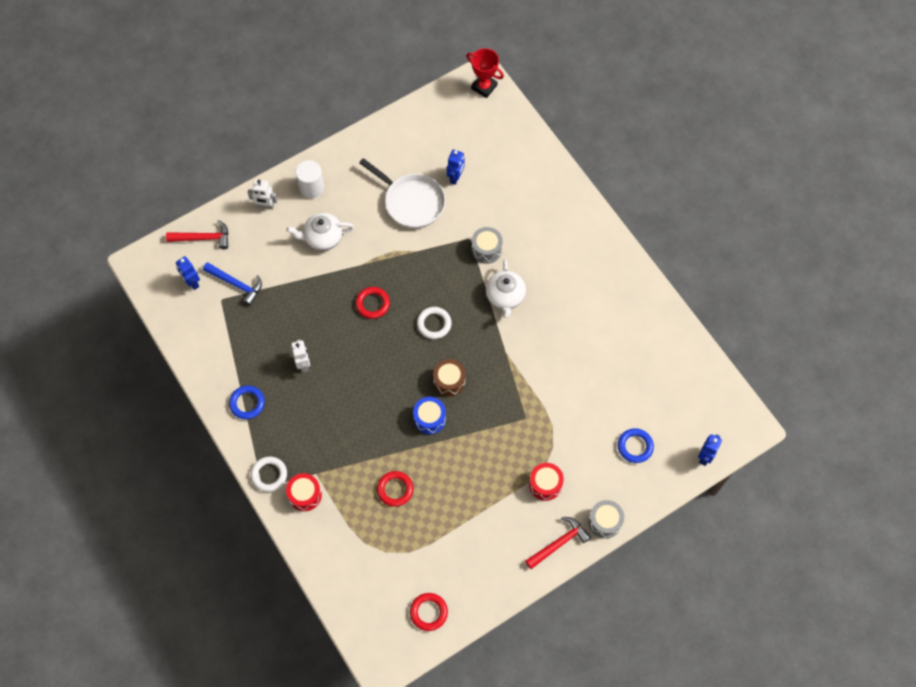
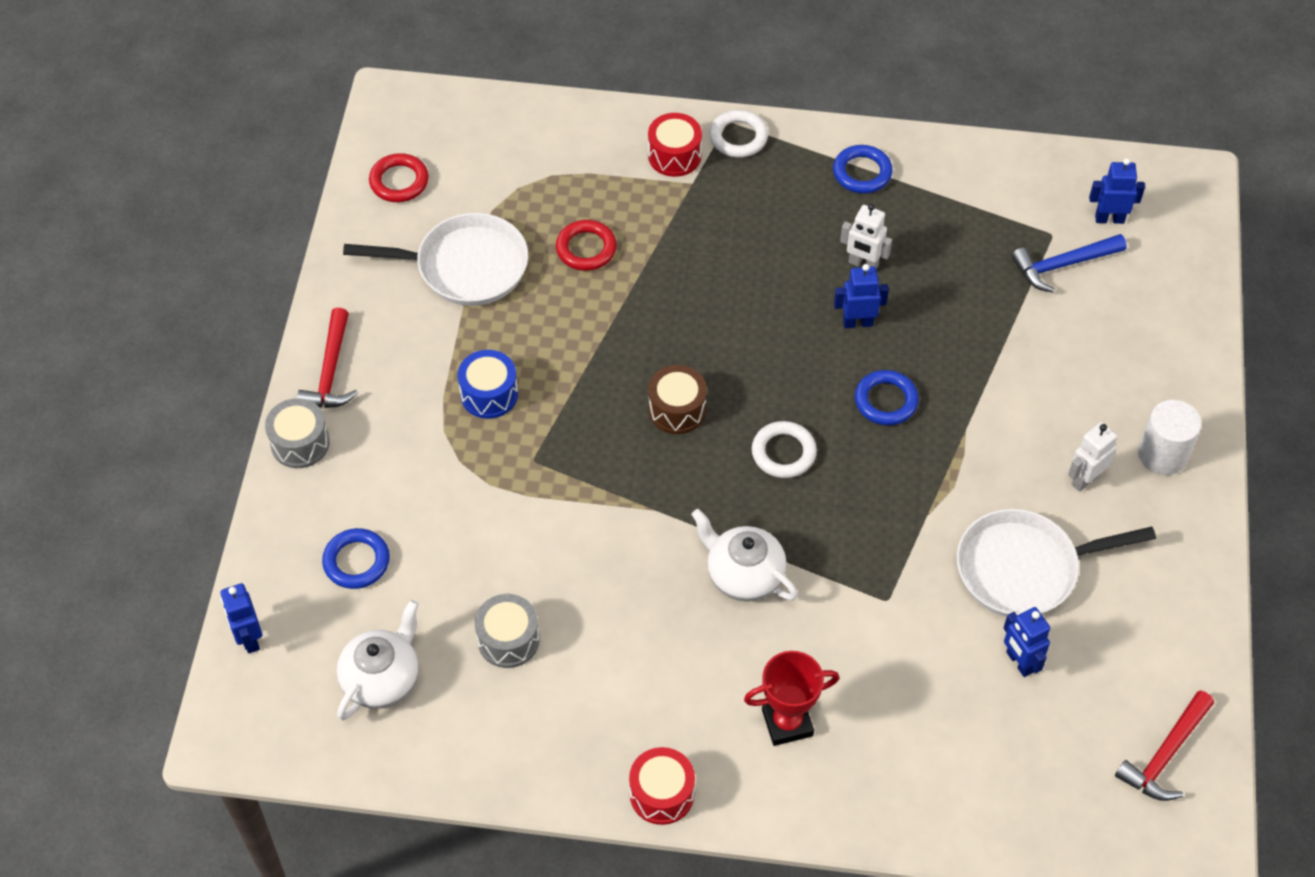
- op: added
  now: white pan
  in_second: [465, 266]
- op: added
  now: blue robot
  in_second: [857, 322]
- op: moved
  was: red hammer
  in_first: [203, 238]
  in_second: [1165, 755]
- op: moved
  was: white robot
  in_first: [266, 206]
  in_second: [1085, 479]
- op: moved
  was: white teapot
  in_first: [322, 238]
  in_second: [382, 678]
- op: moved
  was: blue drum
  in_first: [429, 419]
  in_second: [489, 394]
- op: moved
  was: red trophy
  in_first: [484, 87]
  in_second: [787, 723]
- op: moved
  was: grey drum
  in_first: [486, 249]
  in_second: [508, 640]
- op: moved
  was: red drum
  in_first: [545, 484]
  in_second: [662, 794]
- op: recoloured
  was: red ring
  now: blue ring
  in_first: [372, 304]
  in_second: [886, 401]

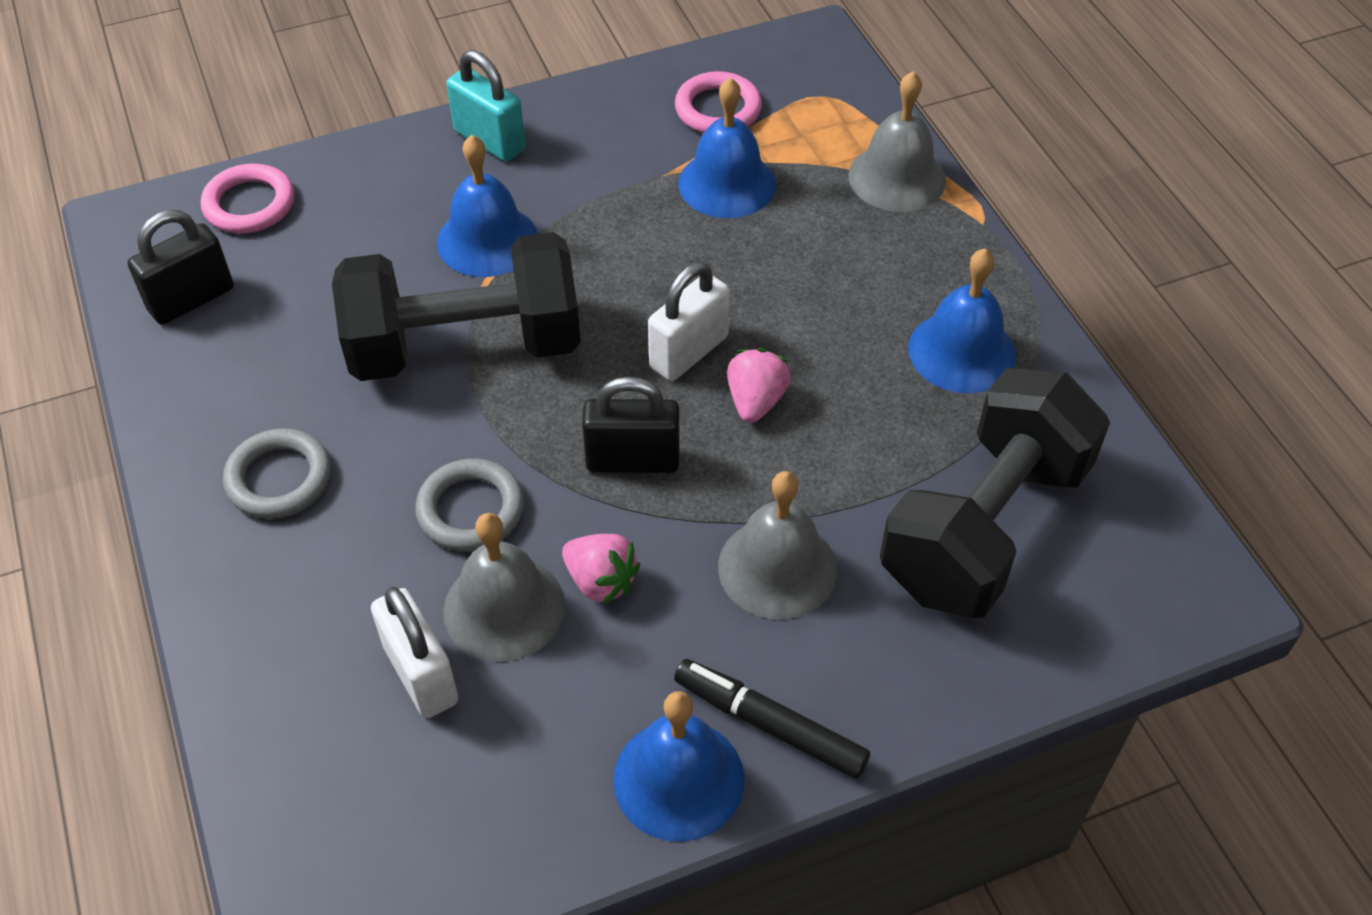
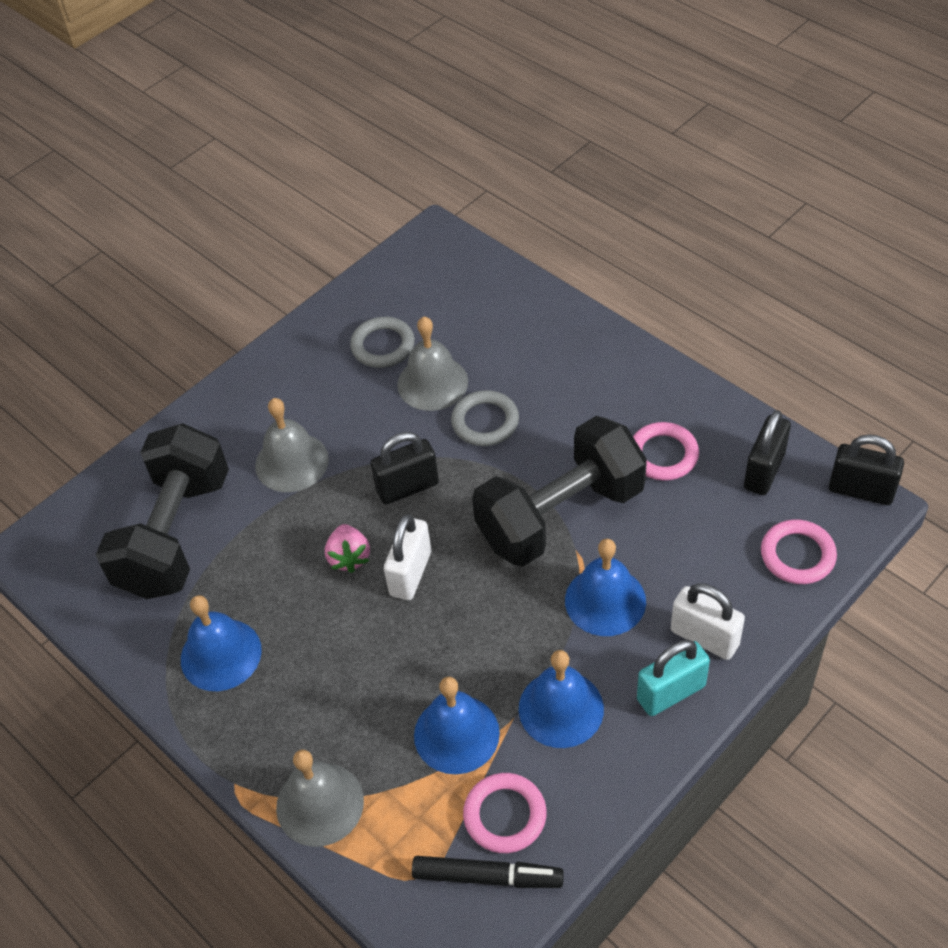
- op: removed
  was: pink strawberry
  in_first: [601, 581]
- op: added
  now: pink ring
  in_second: [663, 455]
- op: added
  now: black padlock
  in_second: [861, 490]
- op: moved
  was: grey ring
  in_first: [279, 478]
  in_second: [383, 346]
- op: moved
  was: white padlock
  in_first: [421, 675]
  in_second: [704, 637]
- op: moved
  was: blue bell
  in_first: [679, 779]
  in_second: [561, 708]
- op: moved
  was: black marker
  in_first: [770, 724]
  in_second: [487, 877]
- op: turned
  was: turquoise padlock
  in_first: [489, 140]
  in_second: [671, 693]
  clockwise: -45

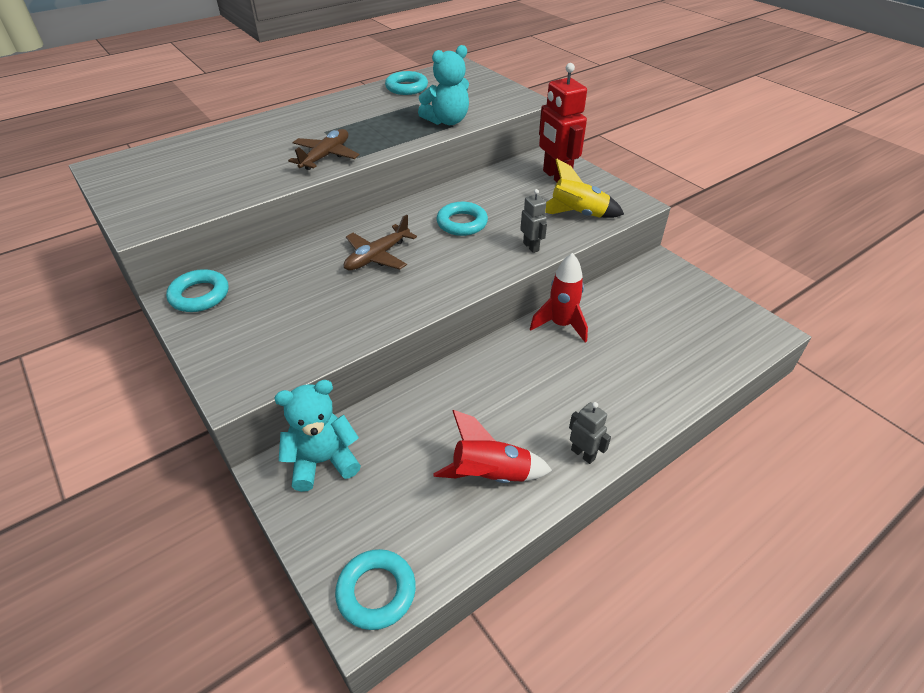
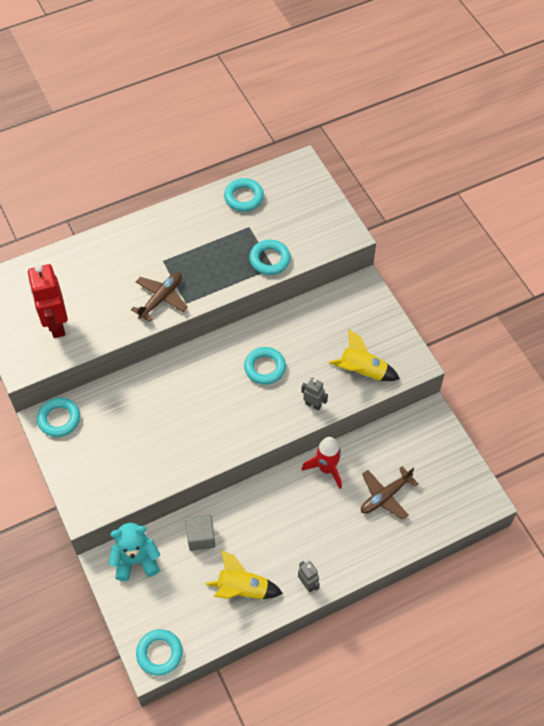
- op: added
  now: grey cube
  in_second: [201, 537]
- op: moved
  was: brown plane
  in_first: [377, 256]
  in_second: [385, 496]
- op: moved
  was: red robot
  in_first: [556, 177]
  in_second: [56, 324]
- op: replaced
  was: turquoise teddy bear
  now: turquoise ring
  in_first: [447, 121]
  in_second: [270, 260]
- op: recoloured
  was: red rocket
  now: yellow rocket
  in_first: [490, 475]
  in_second: [242, 589]
- op: turned
  was: grey robot
  in_first: [531, 247]
  in_second: [313, 404]
  clockwise: -45

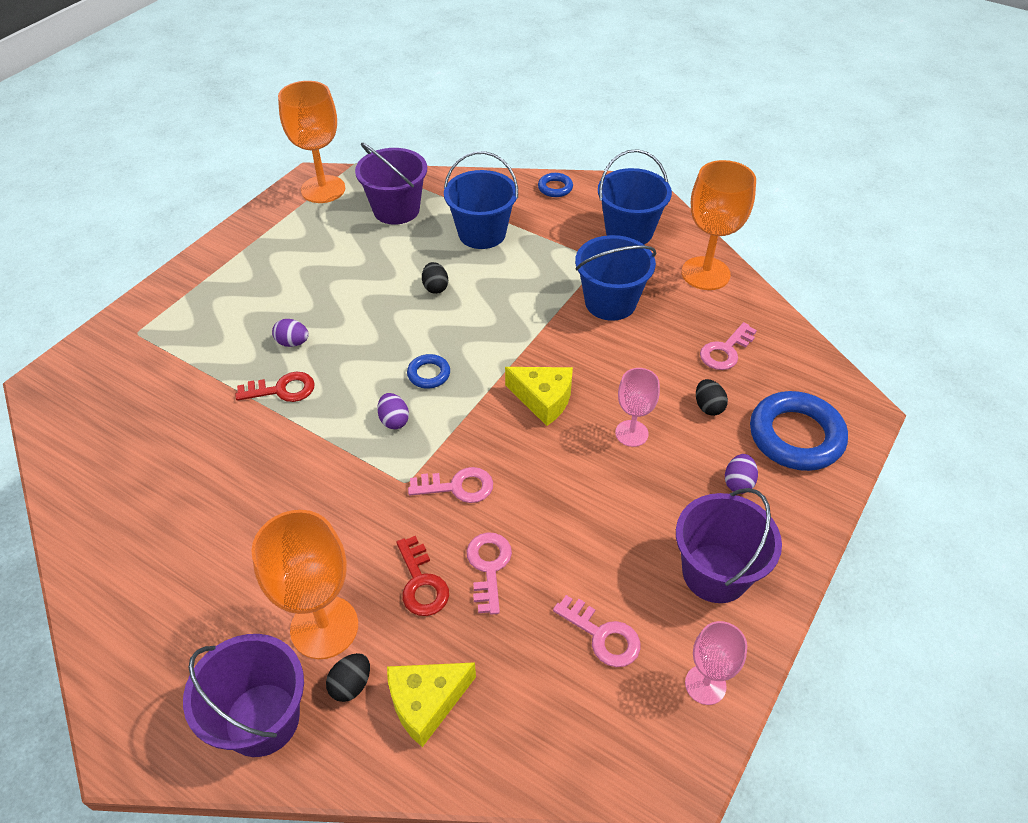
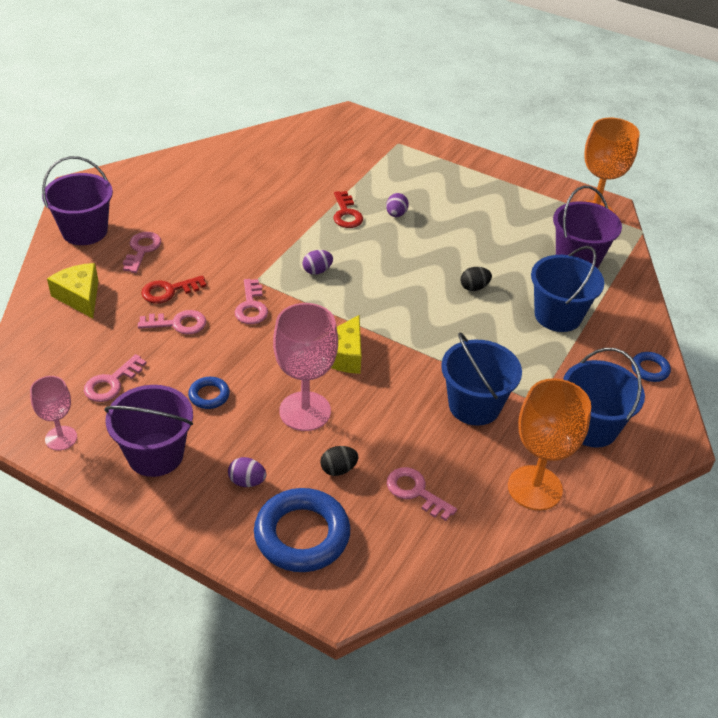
- op: removed
  was: black egg
  in_first: [351, 684]
- op: moved
  was: blue ring
  in_first: [429, 374]
  in_second: [209, 395]
- op: replaced
  was: orange goblet
  now: pink key
  in_first: [324, 627]
  in_second: [142, 250]
- op: resized
  was: pink goblet
  in_first: [631, 433]
  in_second: [305, 411]
  ratio: 1.72

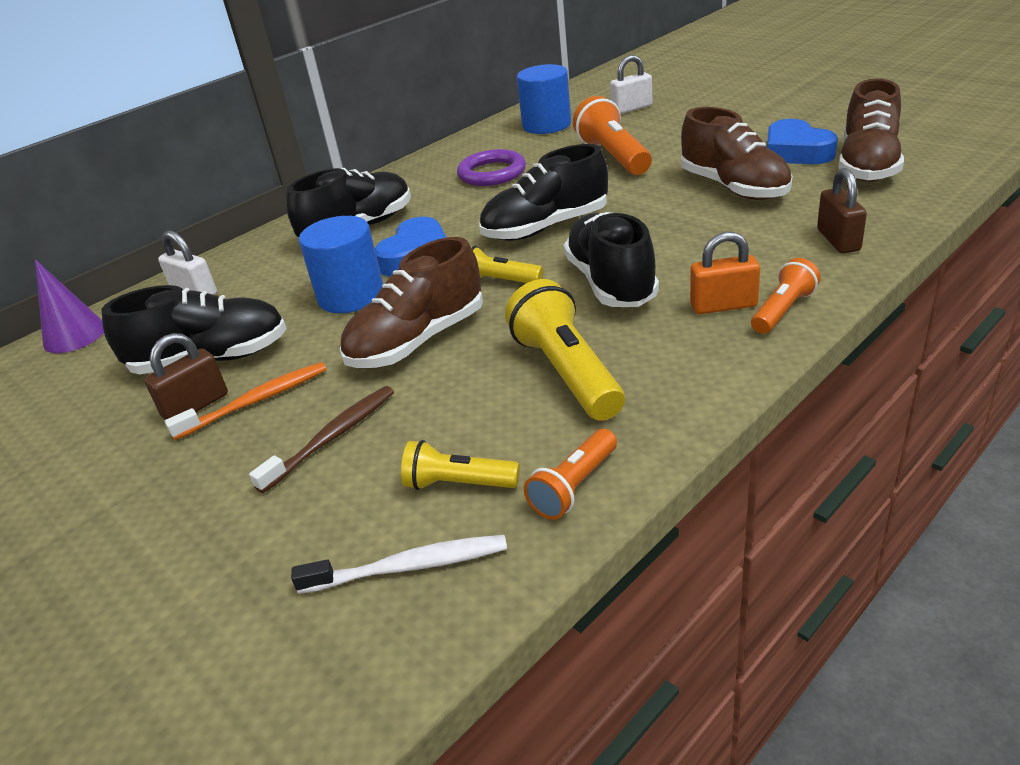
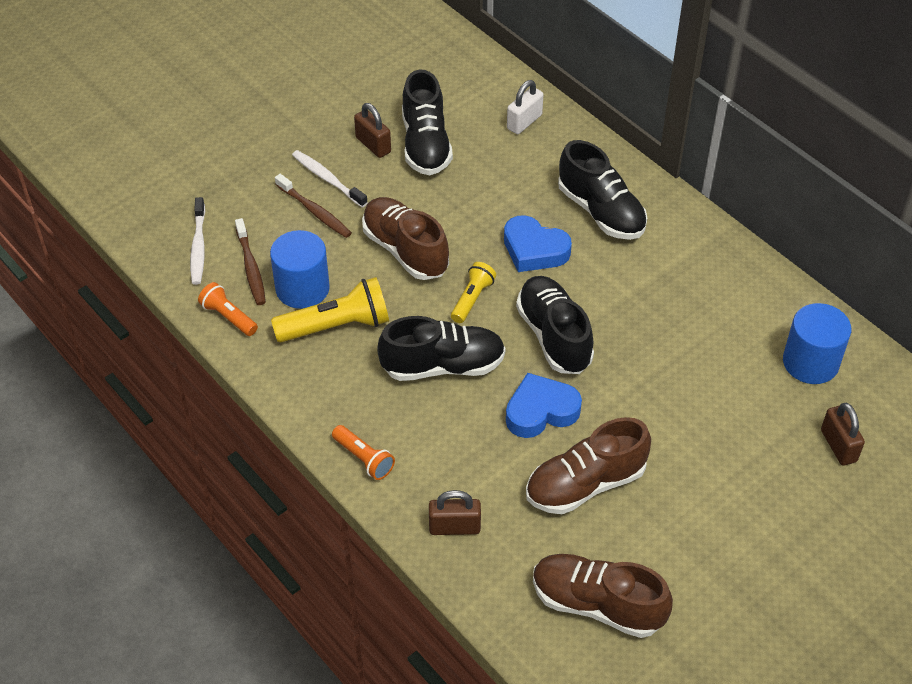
- op: removed
  was: purple cone
  in_first: [75, 335]
- op: removed
  was: orange toothbrush
  in_first: [255, 401]
- op: removed
  was: purple ring
  in_first: [492, 173]
- op: removed
  was: orange flashlight
  in_first: [613, 157]
- op: removed
  was: orange padlock
  in_first: [723, 305]
- op: added
  now: white toothbrush
  in_second: [327, 179]
- op: moved
  was: blue cylinder
  in_first: [351, 296]
  in_second: [302, 288]
- op: moved
  was: blue heart
  in_first: [796, 152]
  in_second: [541, 411]
- op: replaced
  was: yellow flashlight
  now: brown toothbrush
  in_first: [458, 484]
  in_second: [251, 267]
- op: recoloured
  was: white padlock
  now: brown padlock
  in_first: [631, 108]
  in_second: [838, 446]

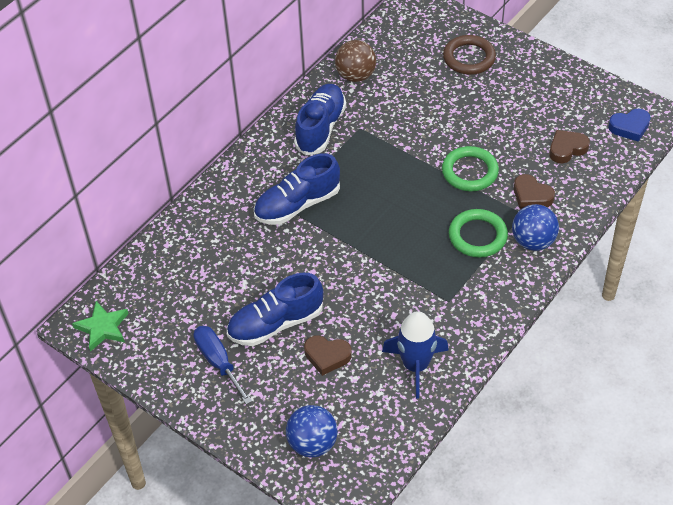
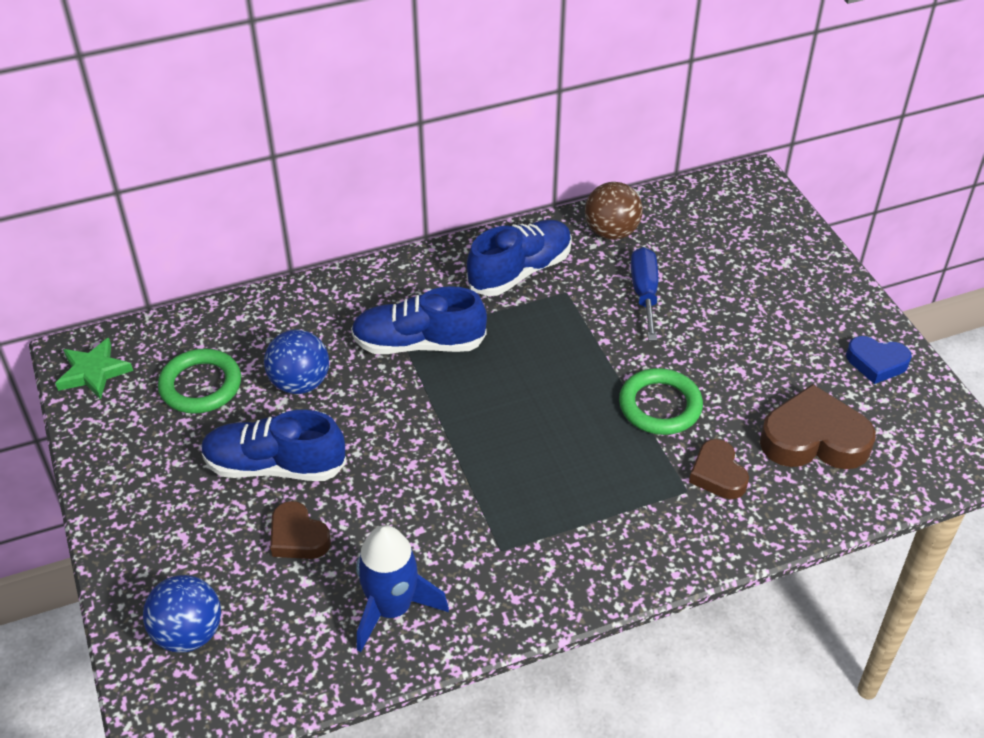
- op: removed
  was: brown ring
  in_first: [469, 58]
- op: moved
  was: blue screwdriver
  in_first: [218, 362]
  in_second: [644, 293]
- op: moved
  was: green ring
  in_first: [477, 236]
  in_second: [201, 385]
- op: moved
  was: blue ball
  in_first: [533, 241]
  in_second: [300, 383]
- op: moved
  was: blue heart
  in_first: [629, 127]
  in_second: [876, 363]
- op: resized
  was: brown heart
  in_first: [567, 149]
  in_second: [814, 439]
  ratio: 1.69

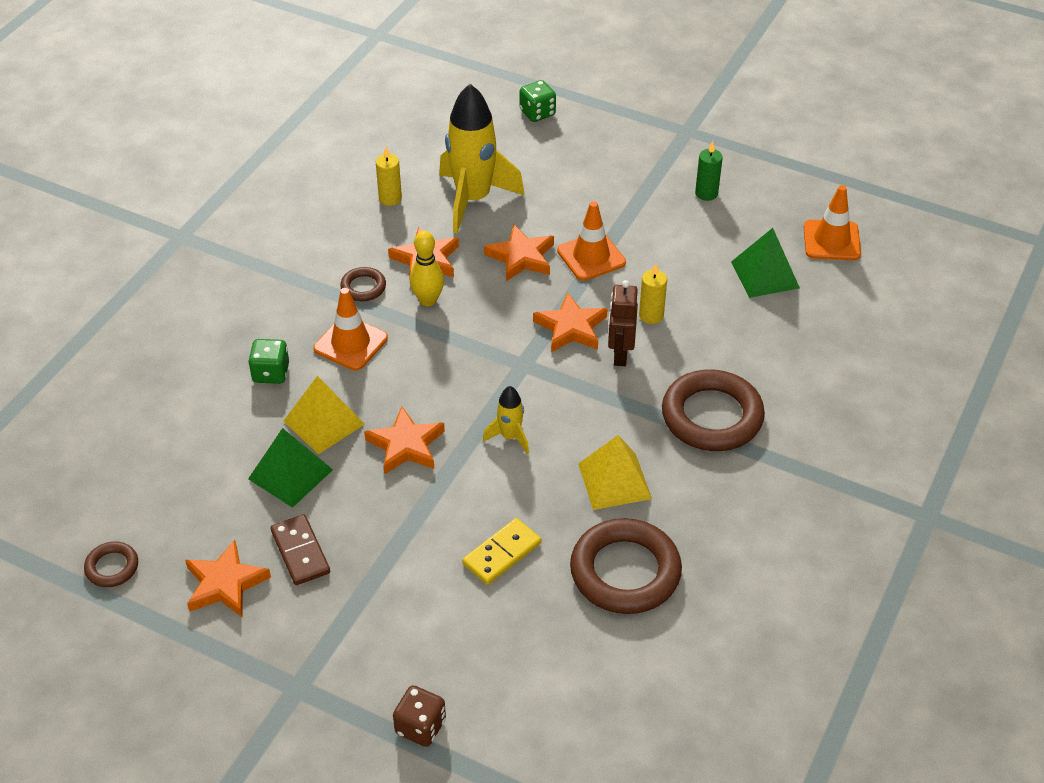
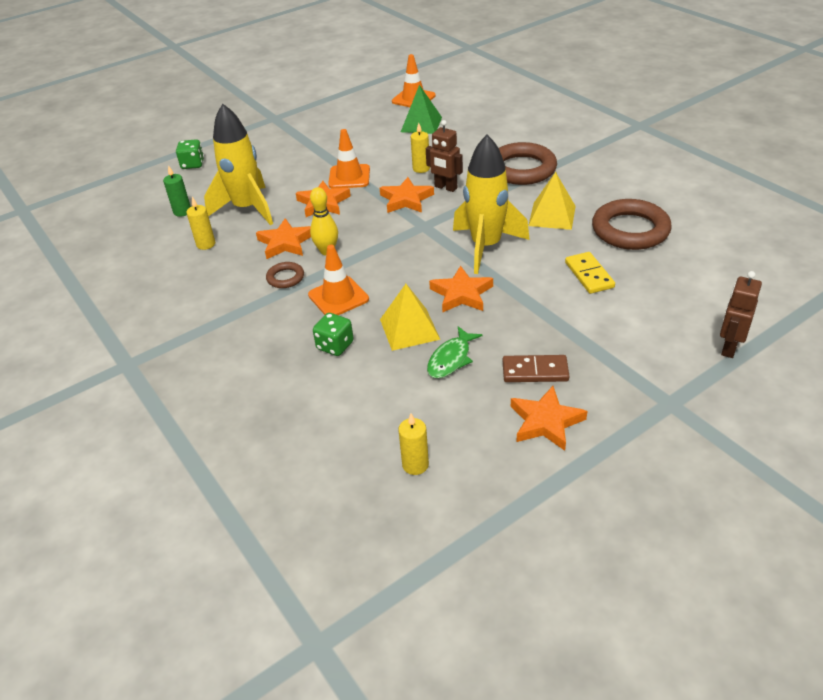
- op: removed
  was: brown ring
  in_first: [112, 567]
- op: added
  now: yellow candle
  in_second: [415, 465]
- op: moved
  was: green candle
  in_first: [706, 193]
  in_second: [182, 212]
- op: replaced
  was: green pyramid
  now: green fish
  in_first: [290, 474]
  in_second: [451, 359]
- op: replaced
  was: brown dice
  now: brown robot
  in_first: [420, 727]
  in_second: [729, 348]
- op: resized
  was: yellow rocket
  in_first: [510, 437]
  in_second: [486, 247]
  ratio: 2.15

